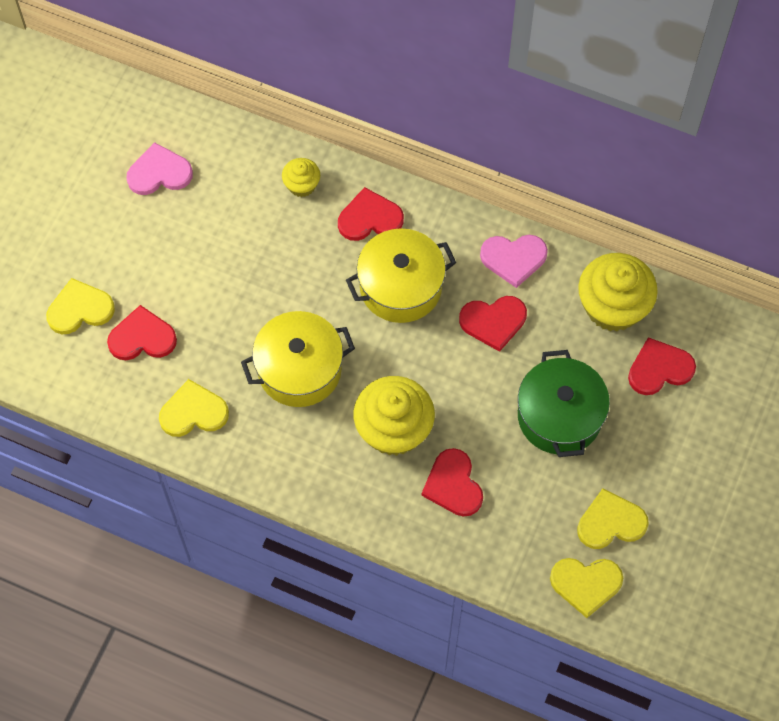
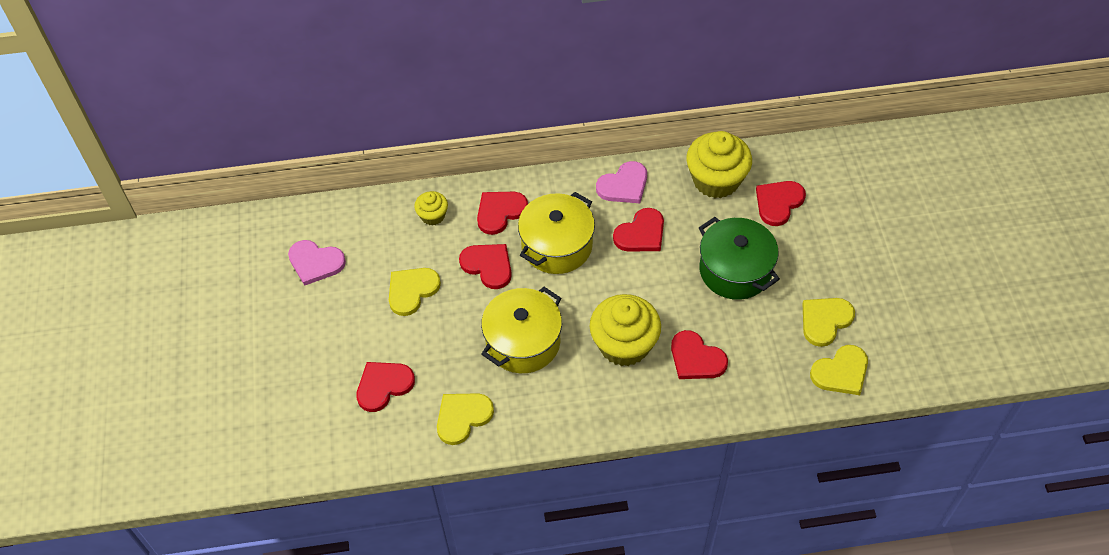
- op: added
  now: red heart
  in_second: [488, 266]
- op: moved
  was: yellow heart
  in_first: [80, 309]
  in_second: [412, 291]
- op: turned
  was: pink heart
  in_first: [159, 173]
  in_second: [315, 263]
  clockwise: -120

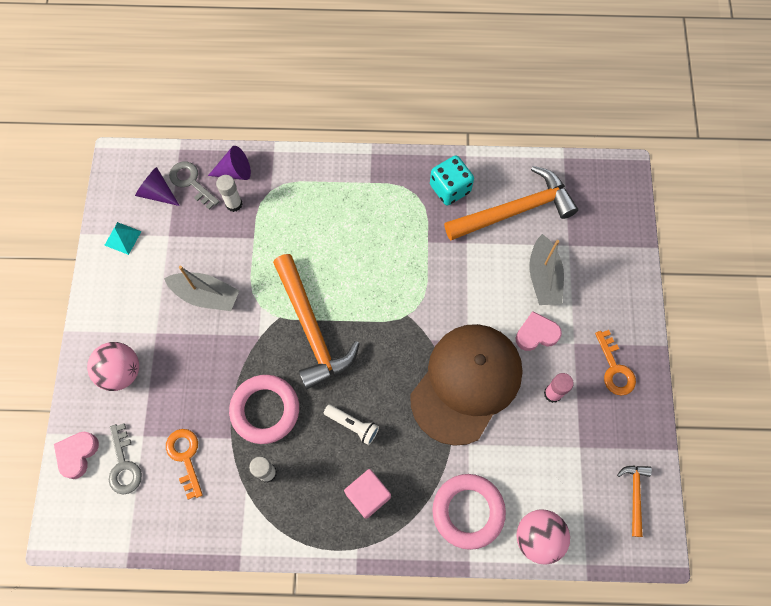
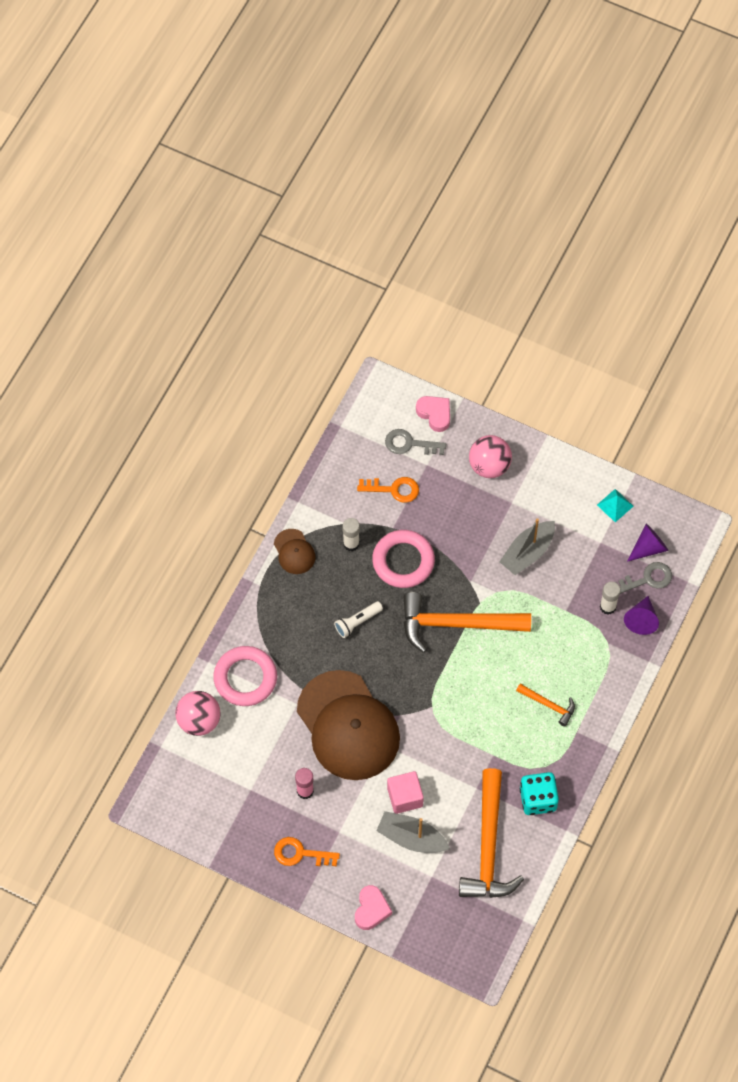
- op: added
  now: brown cap
  in_second: [294, 552]
- op: moved
  was: pink cube
  in_first: [368, 495]
  in_second: [405, 797]
- op: moved
  was: pink heart
  in_first: [536, 334]
  in_second: [371, 909]
- op: moved
  was: orange hammer
  in_first: [634, 495]
  in_second: [549, 705]

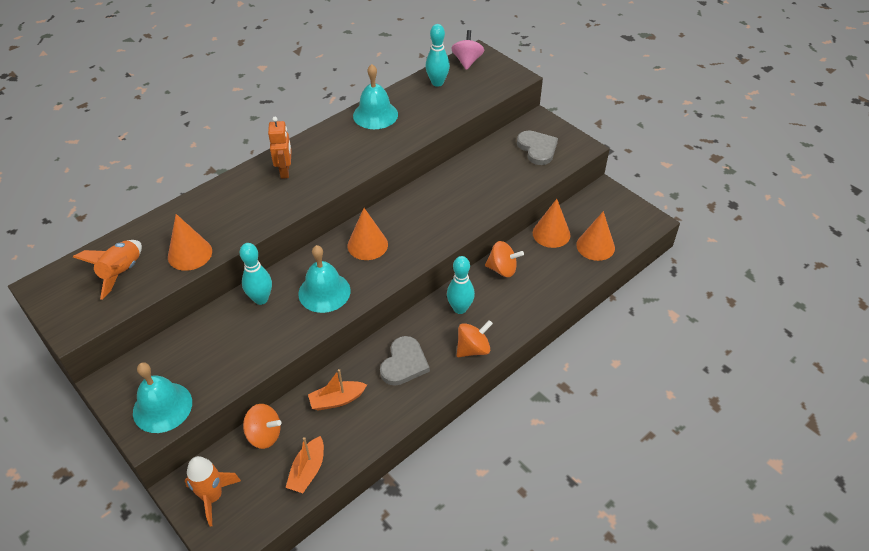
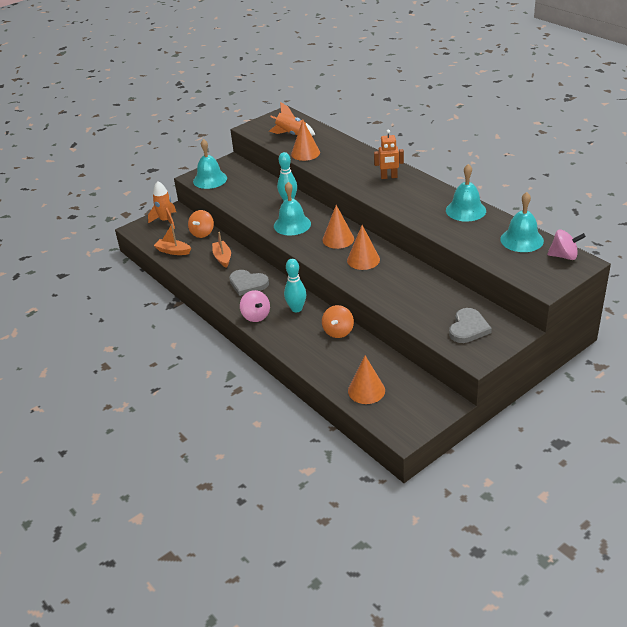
- op: moved
  was: orange cone
  in_first: [551, 233]
  in_second: [363, 260]
- op: replaced
  was: turquoise bowling pin
  now: turquoise bell
  in_first: [437, 83]
  in_second: [521, 240]
- op: recoloured
  was: orange spinning top
  now: pink spinning top
  in_first: [473, 349]
  in_second: [256, 316]
- op: turned
  was: grey heart
  in_first: [537, 149]
  in_second: [468, 328]
  clockwise: -45

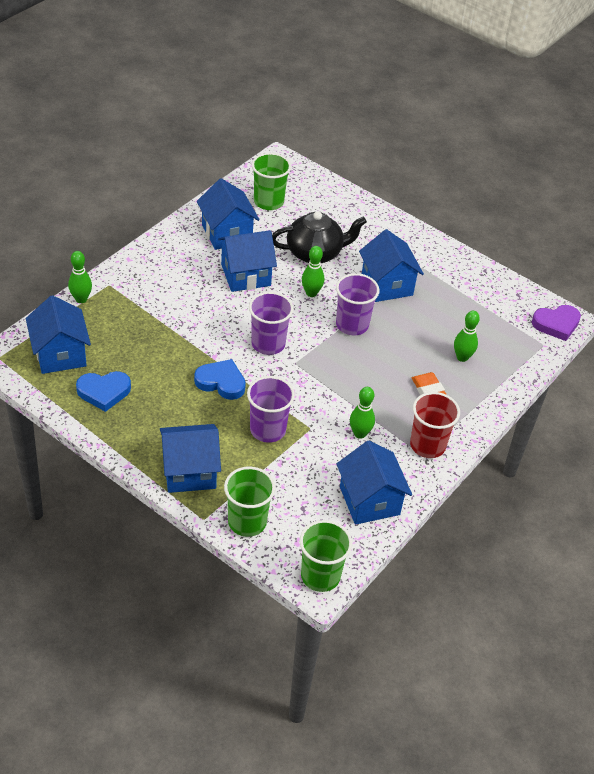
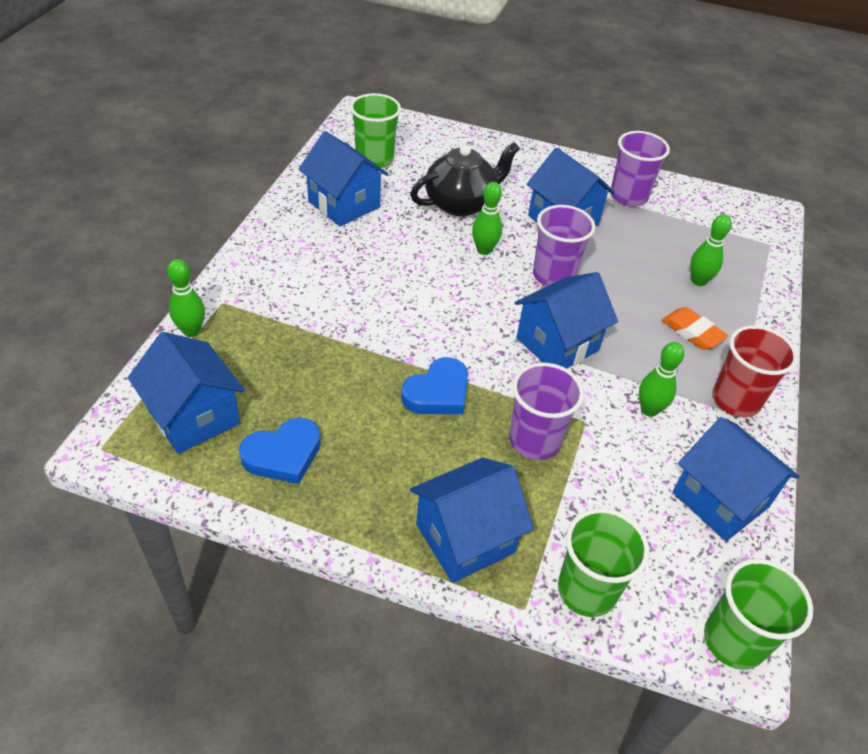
- op: removed
  was: purple heart
  in_first: [556, 324]
- op: moved
  was: blue house
  in_first: [246, 275]
  in_second: [557, 344]
- op: moved
  was: purple cup
  in_first: [268, 344]
  in_second: [628, 196]
- op: turned
  was: blue heart
  in_first: [221, 382]
  in_second: [438, 392]
  clockwise: 135

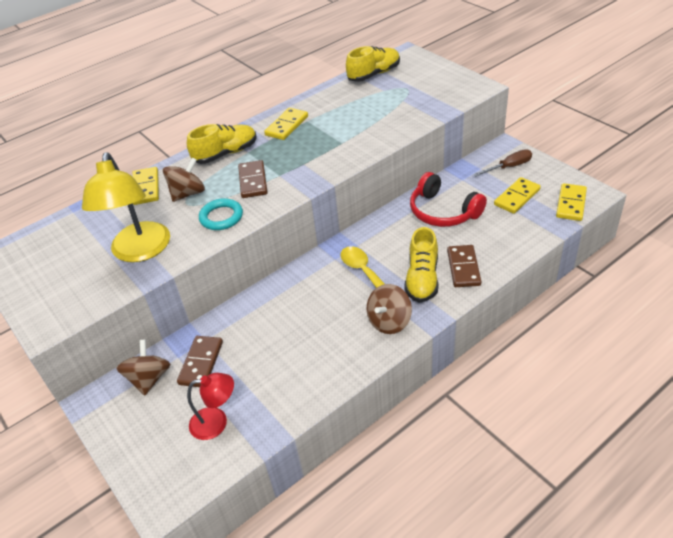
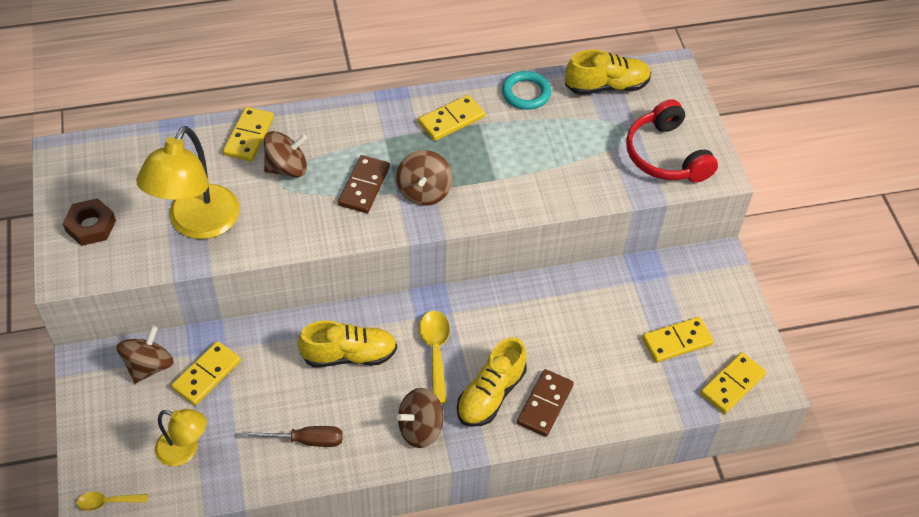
- op: added
  now: brown nut
  in_second: [91, 226]
- op: added
  now: yellow spoon
  in_second: [107, 502]
- op: added
  now: brown spinning top
  in_second: [424, 191]
- op: moved
  was: yellow shoe
  in_first: [226, 153]
  in_second: [349, 355]
- op: moved
  was: turquoise ring
  in_first: [221, 217]
  in_second: [526, 93]
- op: moved
  was: red headphones
  in_first: [443, 211]
  in_second: [666, 155]
- op: moved
  was: brown screwdriver
  in_first: [509, 167]
  in_second: [306, 440]
- op: recoloured
  was: brown domino
  now: yellow domino
  in_first: [201, 363]
  in_second: [206, 375]
- op: recoloured
  was: red lamp
  now: yellow lamp
  in_first: [216, 422]
  in_second: [185, 450]

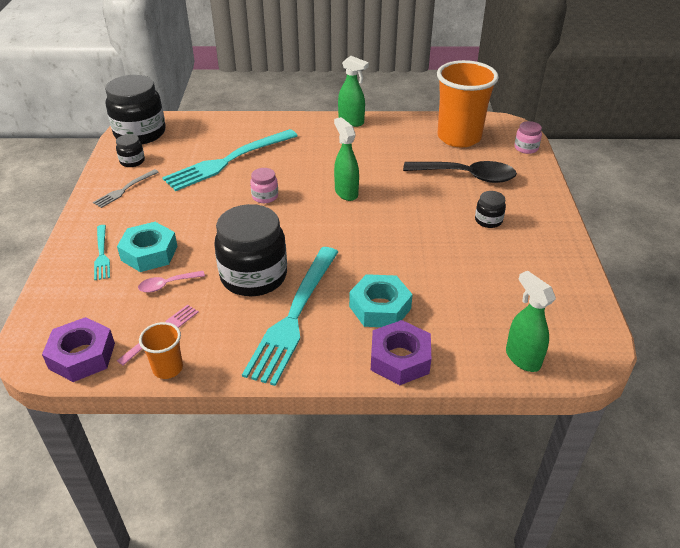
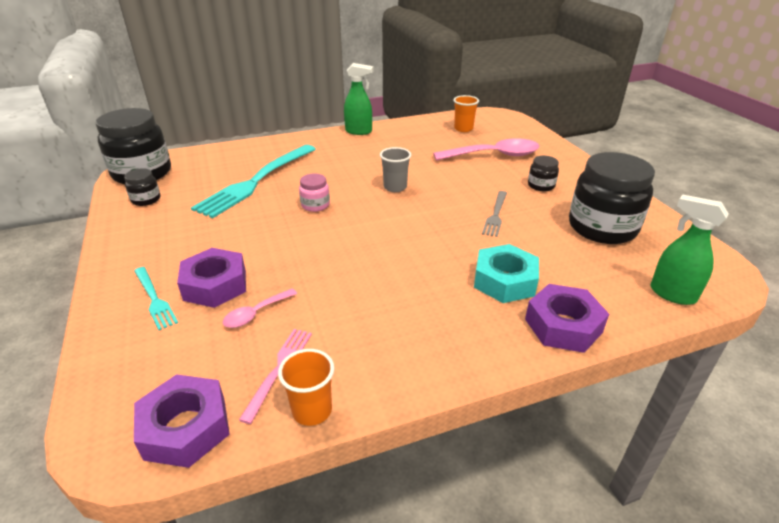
- op: removed
  was: turquoise fork
  in_first: [294, 316]
- op: removed
  was: pink jar
  in_first: [526, 148]
- op: moved
  was: grey fork
  in_first: [124, 189]
  in_second: [495, 215]
- op: moved
  was: black jar
  in_first: [254, 276]
  in_second: [602, 227]
- op: replaced
  was: green spray bottle
  now: grey cup
  in_first: [346, 192]
  in_second: [395, 187]
- op: recoloured
  was: turquoise nut
  now: purple nut
  in_first: [149, 253]
  in_second: [215, 285]
- op: recoloured
  was: black spoon
  now: pink spoon
  in_first: [466, 176]
  in_second: [493, 155]
- op: resized
  was: orange cup
  in_first: [459, 137]
  in_second: [463, 129]
  ratio: 0.46

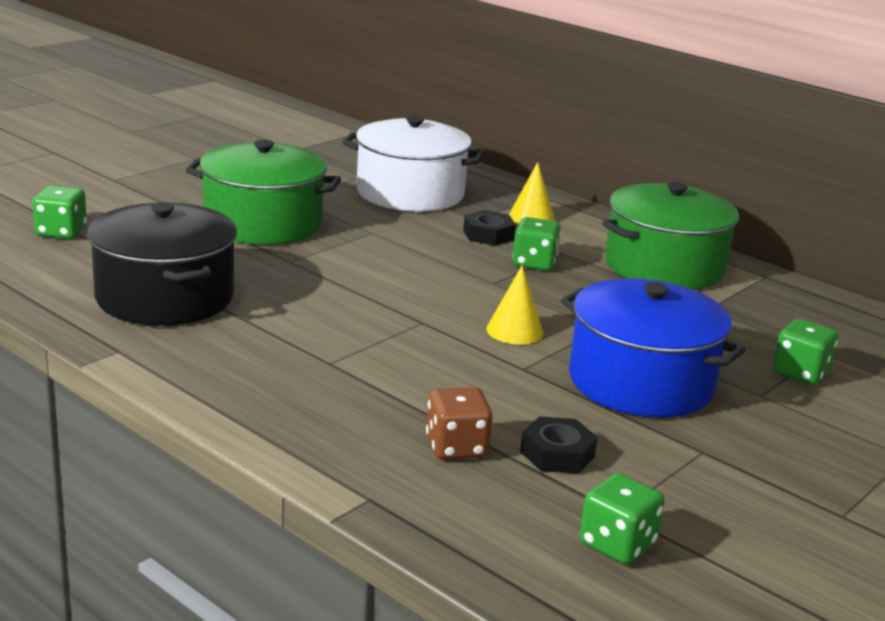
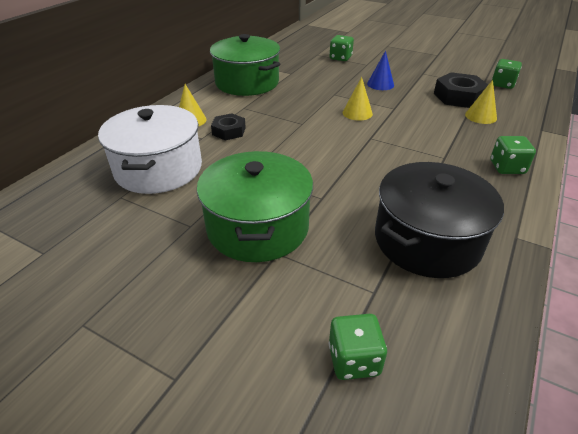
- op: moved
  was: green dice
  in_first: [534, 263]
  in_second: [507, 167]
- op: replaced
  was: brown dice
  now: yellow cone
  in_first: [456, 447]
  in_second: [480, 116]
- op: replaced
  was: blue pot
  now: blue cone
  in_first: [640, 382]
  in_second: [380, 84]
- op: resized
  was: black nut
  in_first: [557, 454]
  in_second: [458, 97]
  ratio: 1.61

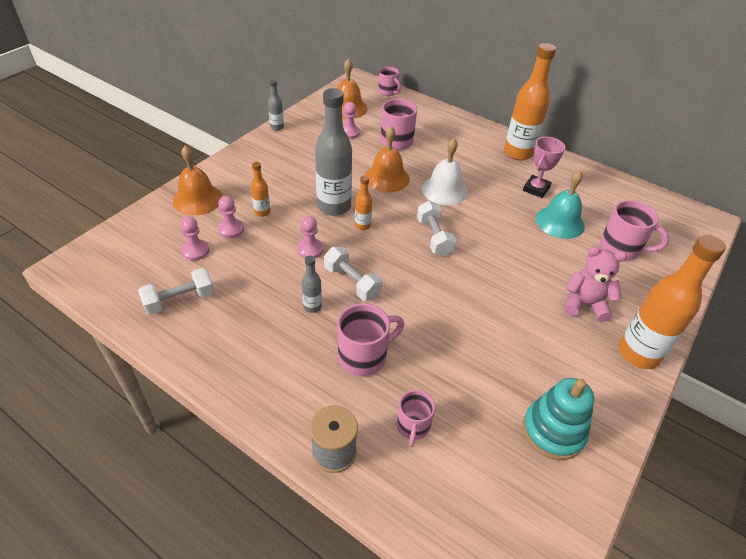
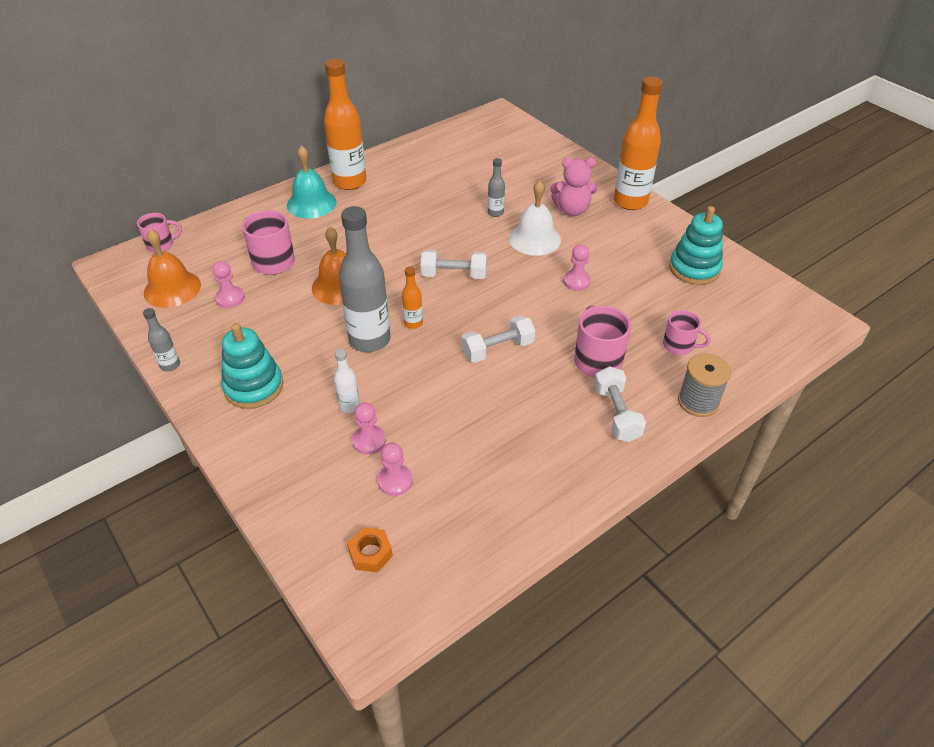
- op: removed
  was: orange bell
  in_first: [197, 199]
- op: removed
  was: pink trophy
  in_first: [536, 189]
- op: removed
  was: pink mug
  in_first: [621, 248]
- op: added
  now: turquoise stacking toy
  in_second: [254, 387]
- op: added
  now: orange nut
  in_second: [370, 553]
- op: moved
  was: white dumbbell
  in_first: [180, 300]
  in_second: [616, 414]
- op: moved
  was: pink pawn
  in_first: [310, 249]
  in_second: [576, 281]
- op: moved
  was: grey bottle
  in_first: [312, 306]
  in_second: [495, 213]
- op: moved
  was: white bell
  in_first: [444, 190]
  in_second: [534, 239]
- op: moved
  was: turquoise bell
  in_first: [560, 222]
  in_second: [311, 203]
- op: recoloured
  was: orange bottle
  now: white bottle
  in_first: [262, 212]
  in_second: [349, 406]
- op: turned
  was: pink teddy bear
  in_first: [585, 304]
  in_second: [572, 210]
  clockwise: -120

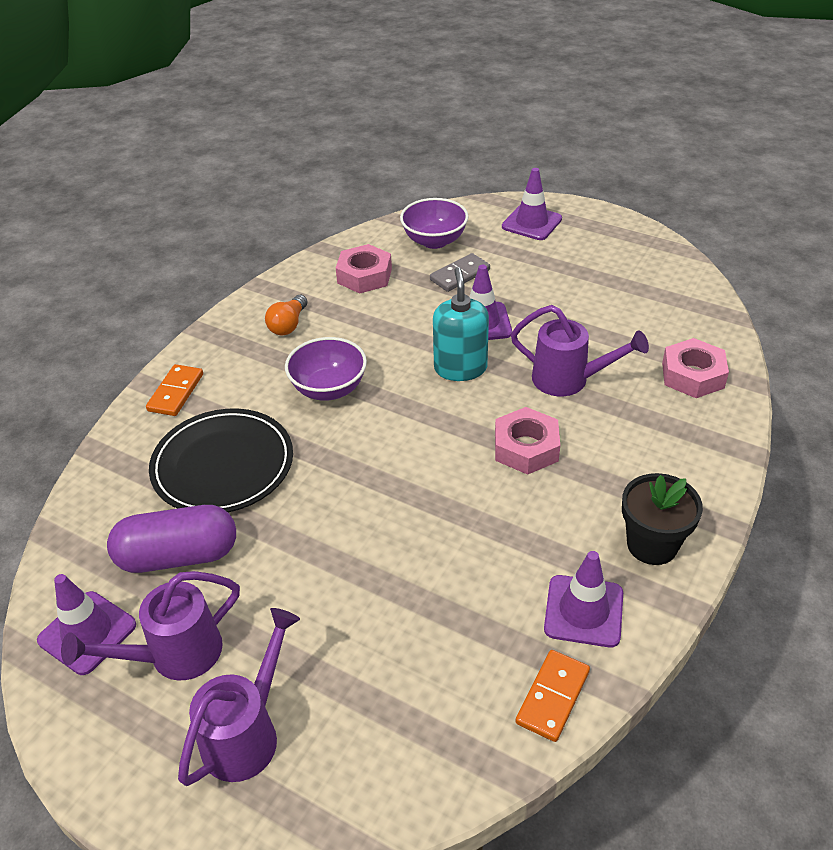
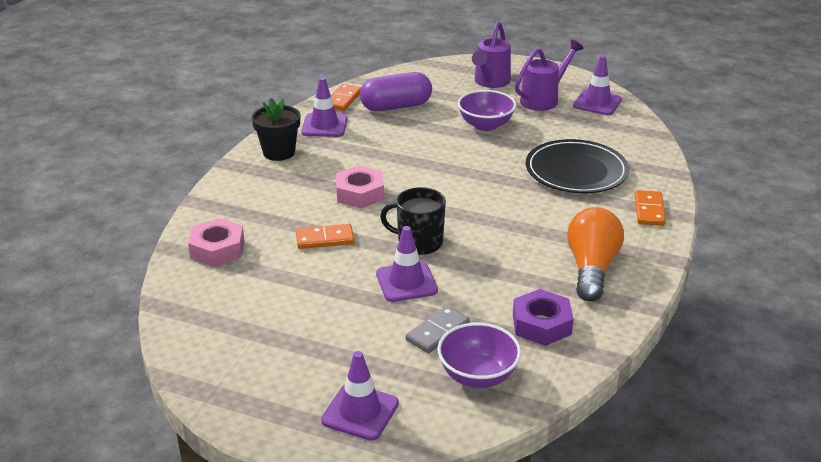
- op: moved
  was: purple capsule
  in_first: [178, 556]
  in_second: [396, 106]
- op: moved
  was: purple bowl
  in_first: [329, 389]
  in_second: [485, 125]
- op: replaced
  was: turquoise soap dispenser
  now: black mug
  in_first: [460, 368]
  in_second: [419, 242]
- op: replaced
  was: purple watering can
  now: orange domino
  in_first: [569, 380]
  in_second: [325, 239]
- op: recoloured
  was: pink nut
  now: purple nut
  in_first: [364, 276]
  in_second: [541, 324]
- op: resized
  was: orange light bulb
  in_first: [288, 325]
  in_second: [591, 268]
  ratio: 1.78

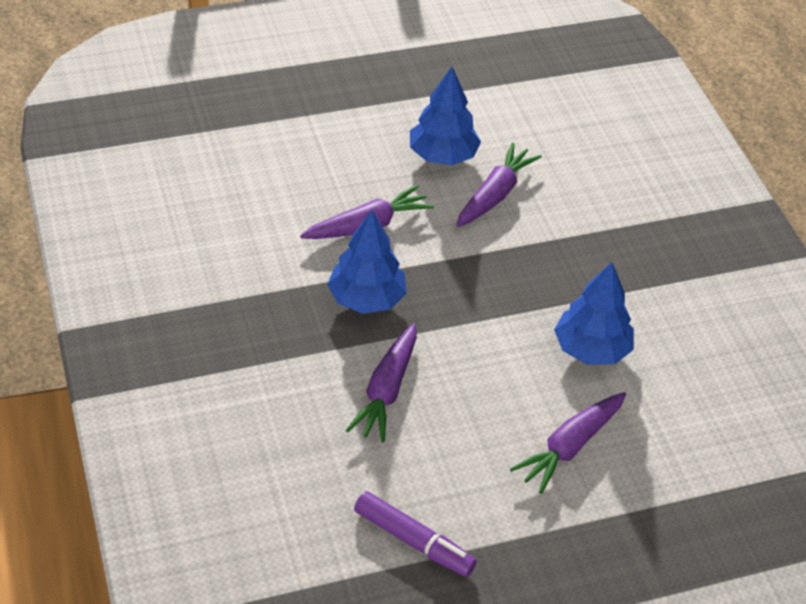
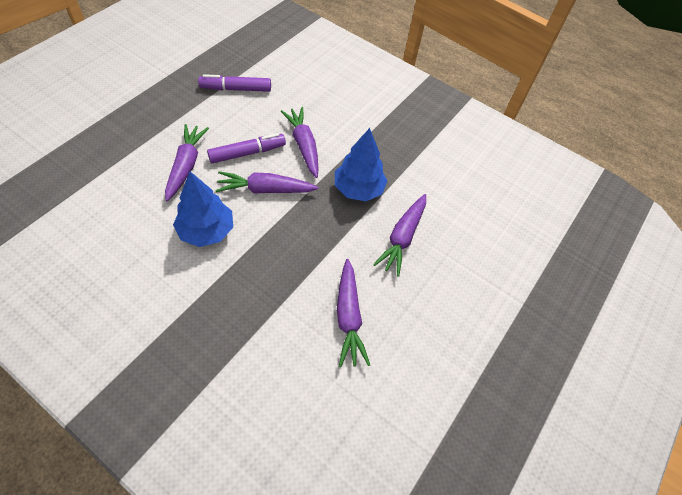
- op: removed
  was: blue tree
  in_first: [442, 156]
- op: added
  now: purple marker
  in_second: [247, 153]
- op: added
  now: purple carrot
  in_second: [266, 190]

